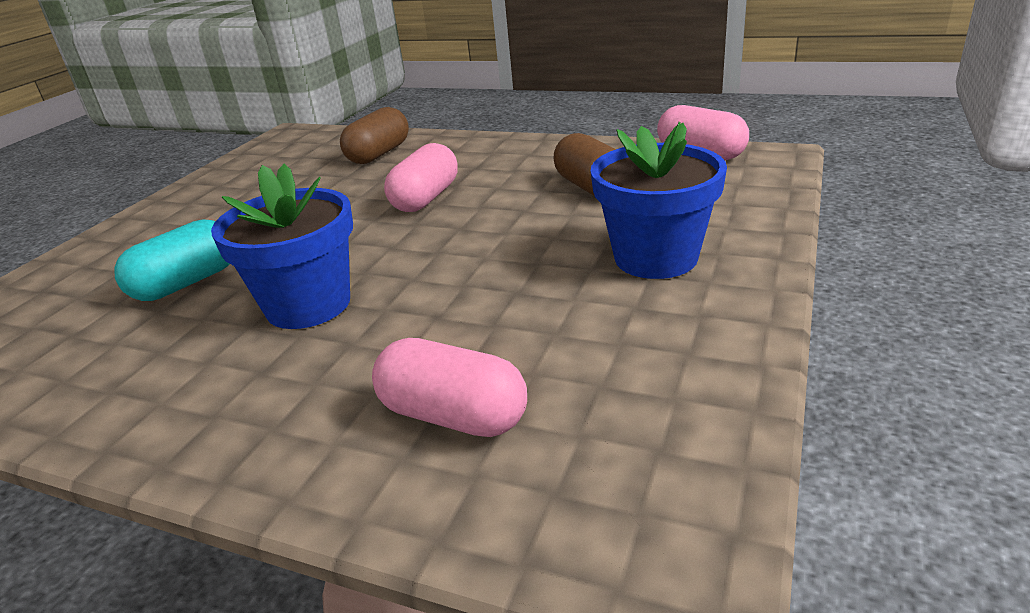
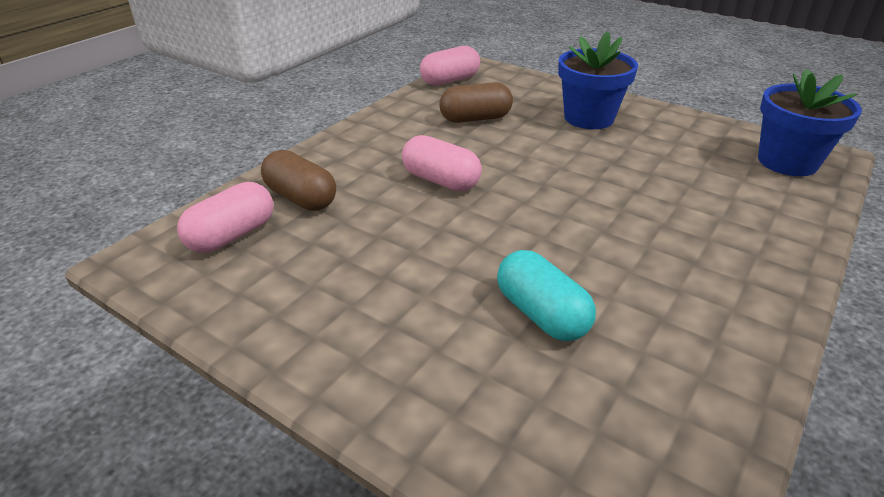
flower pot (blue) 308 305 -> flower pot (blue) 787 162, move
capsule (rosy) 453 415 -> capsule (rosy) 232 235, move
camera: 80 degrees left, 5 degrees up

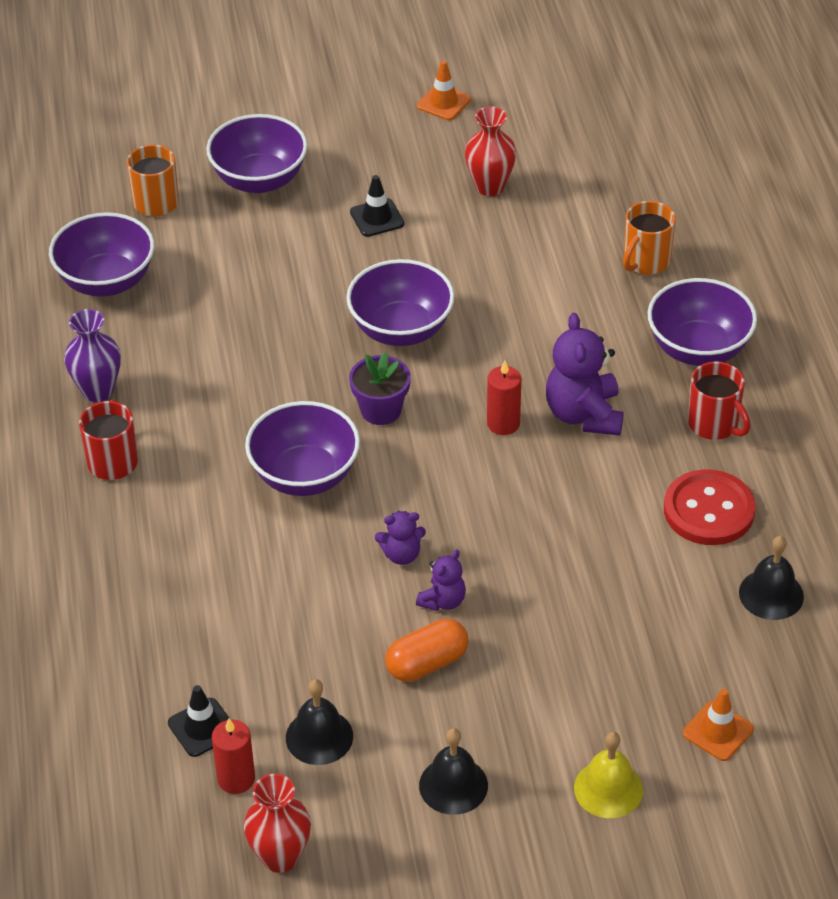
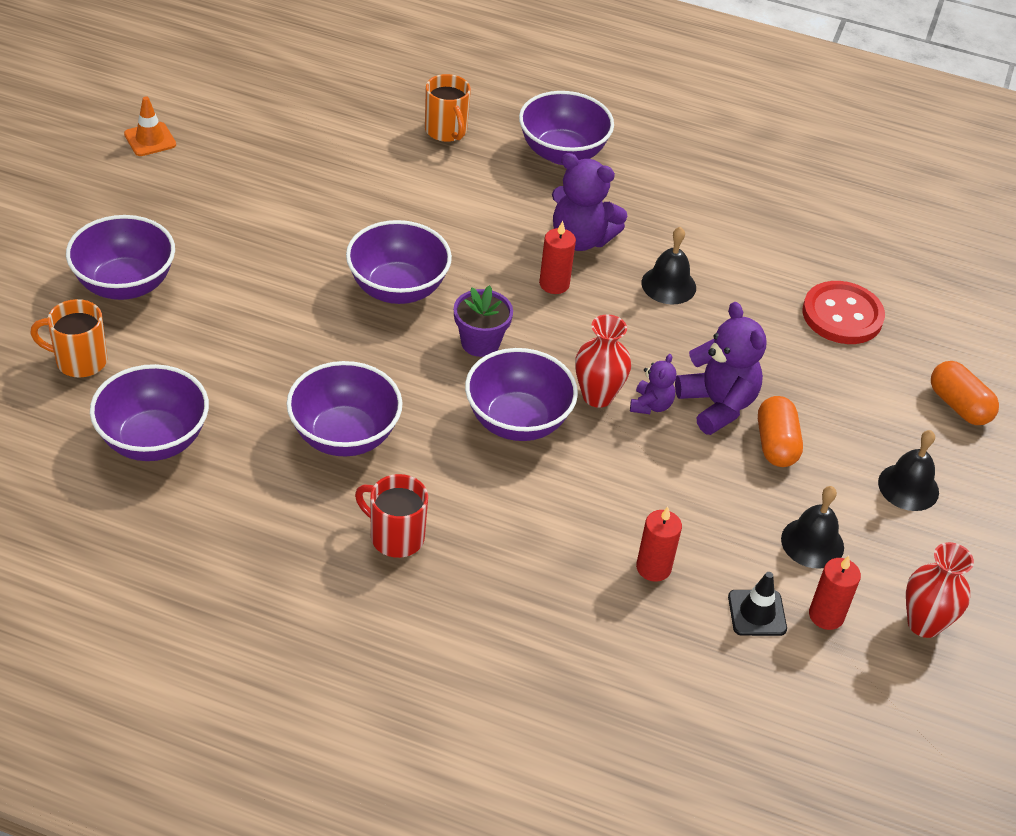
tall vase (purple) 98 391 -> none
traffic cone (black) 377 218 -> none
stuffed bear (purple) 443 601 -> stuffed bear (purple) 717 405, x1.83
tall vase (red) 490 186 -> tall vase (red) 597 396, move
bell (yellow) 608 789 -> capsule (bright orange) 959 406
shirt button (red) 709 510 -> shirt button (red) 842 315, move
traffic cone (bright orange) 718 731 -> none
coffee mug (red) 714 424 -> none
bell (black) 771 594 -> bell (black) 668 285, move
none -> serving bowl (purple) 344 436
none -> pillar candle (red) 653 568
camera: 65 degrees left, 0 degrees up

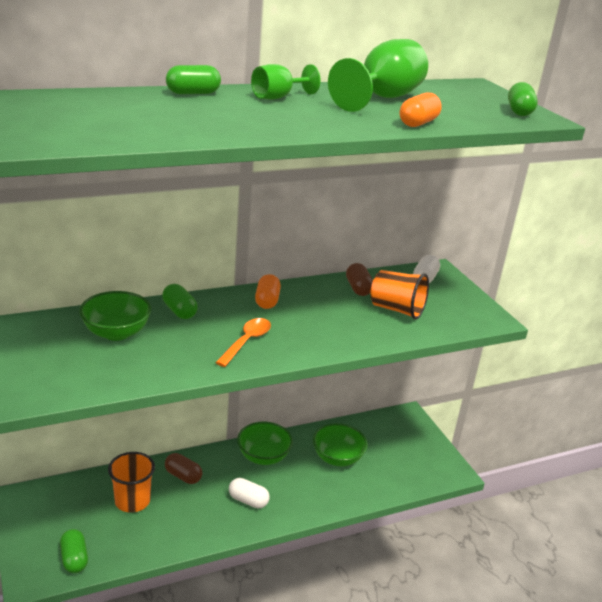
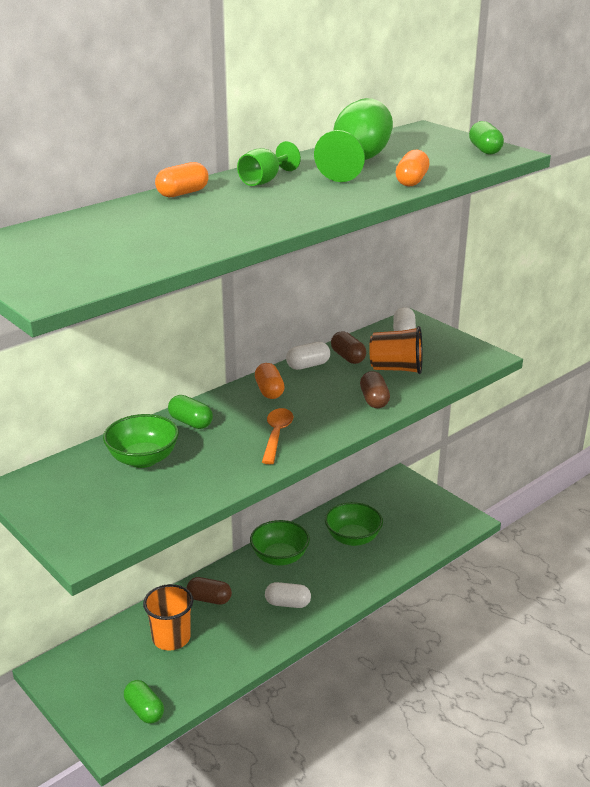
capsule (green) 193 93 -> capsule (bright orange) 182 193
none -> capsule (snow-white) 308 365
none -> capsule (brown) 374 400
camera: 15 degrees left, 0 degrees up

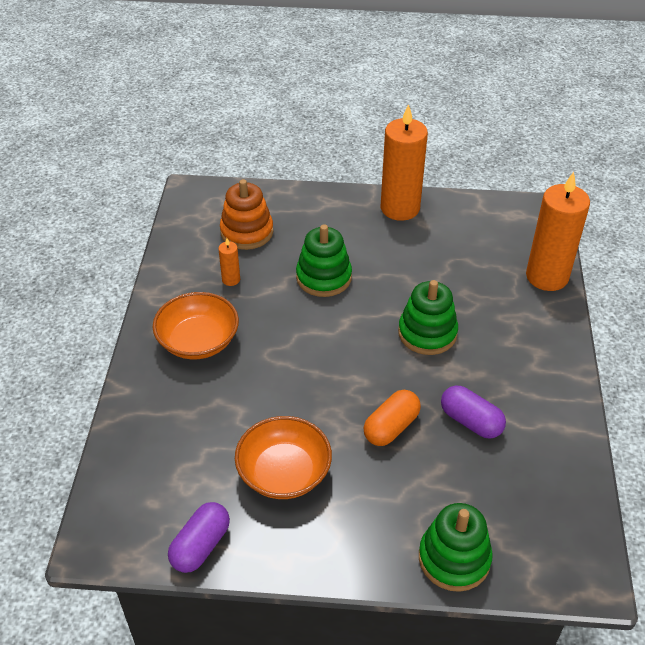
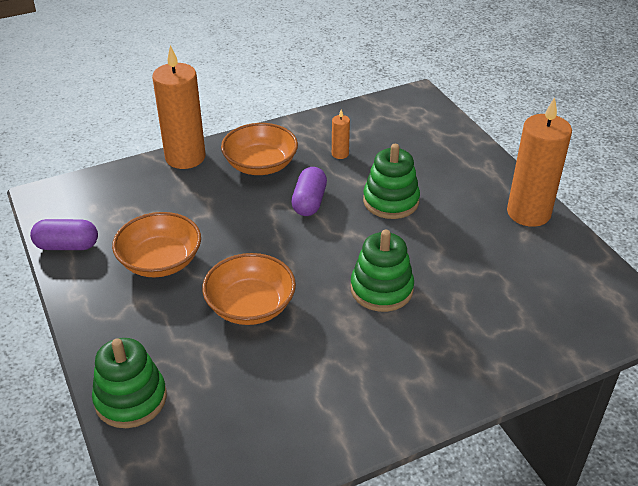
stacking toy (bright orange) 247 232 -> none
capsule (bright orange) 391 427 -> serving bowl (bright orange) 250 306
capsule (purple) 471 421 -> capsule (purple) 309 202, move
pillar candle (bright orange) 547 276 -> pillar candle (bright orange) 185 157, move
camera: 60 degrees right, 5 degrees down

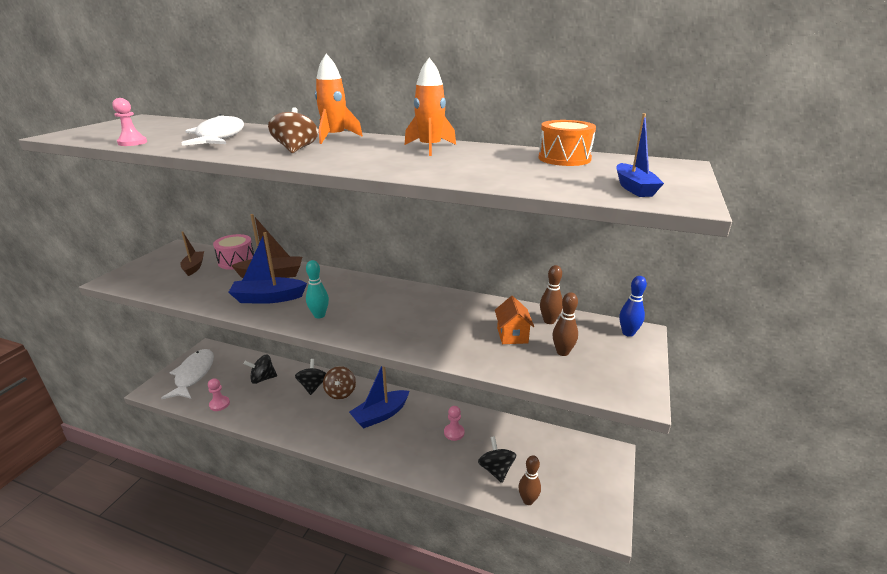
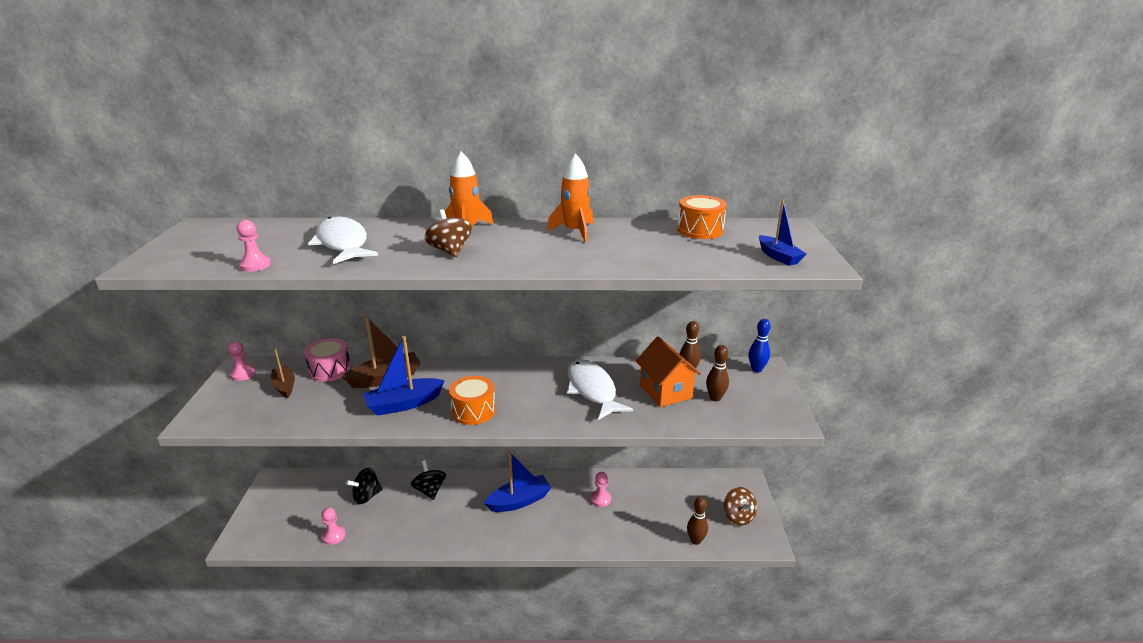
toy fish (snow-white) 193 374 -> toy fish (snow-white) 592 390, move
skittle (teal) 319 315 -> drum (bright orange) 473 411
toy top (brown) 340 392 -> toy top (brown) 738 516, move
toy boat (blue) 380 415 -> toy boat (blue) 519 501, 150 degrees counterclockwise
toy top (black) 496 470 -> none
house (bright orange) 512 335 -> house (bright orange) 665 392, x1.52
none -> game pawn (rosy) 243 374
camera: 20 degrees left, 0 degrees up

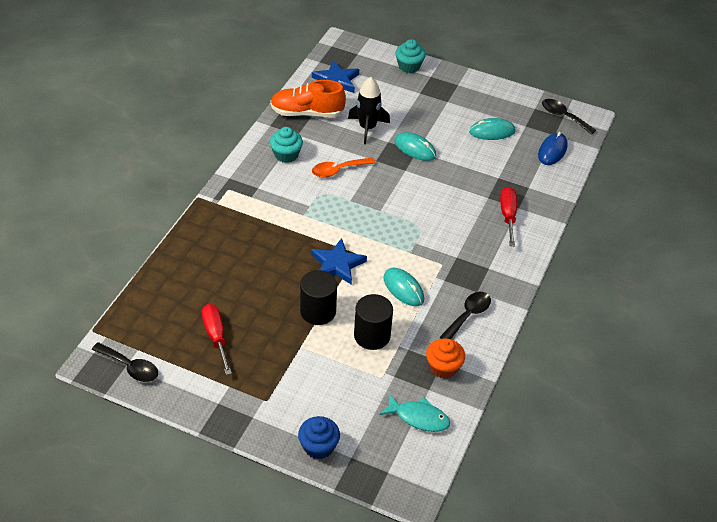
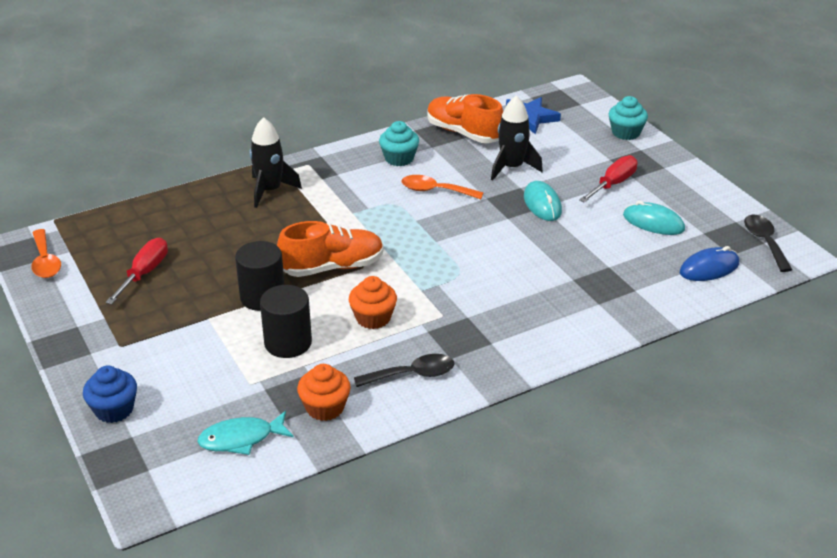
spoon (black) 130 367 -> spoon (bright orange) 45 261
star (blue) 337 264 -> shoe (bright orange) 332 267
toy fish (teal) 419 417 -> toy fish (teal) 241 439, 105 degrees clockwise
computer mouse (teal) 403 288 -> fairy cake (bright orange) 373 318
screwdriver (red) 508 216 -> screwdriver (red) 613 184, move
none -> toy rocket (black) 270 191
camera: 40 degrees right, 10 degrees down

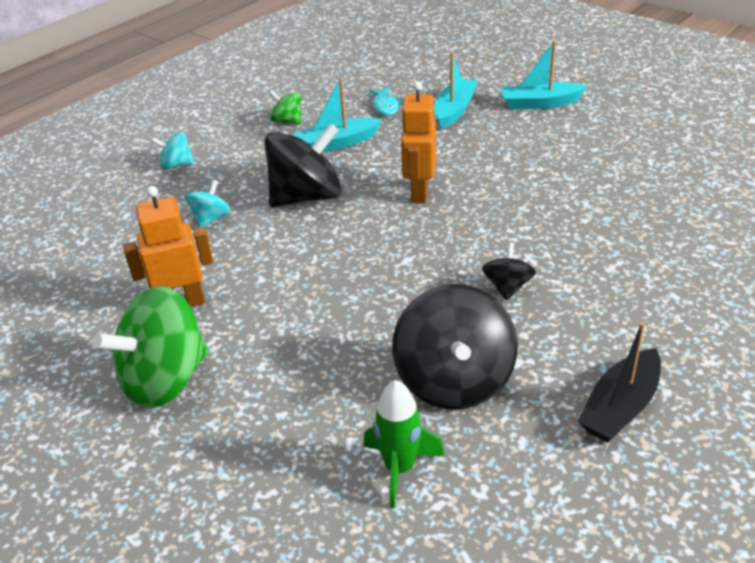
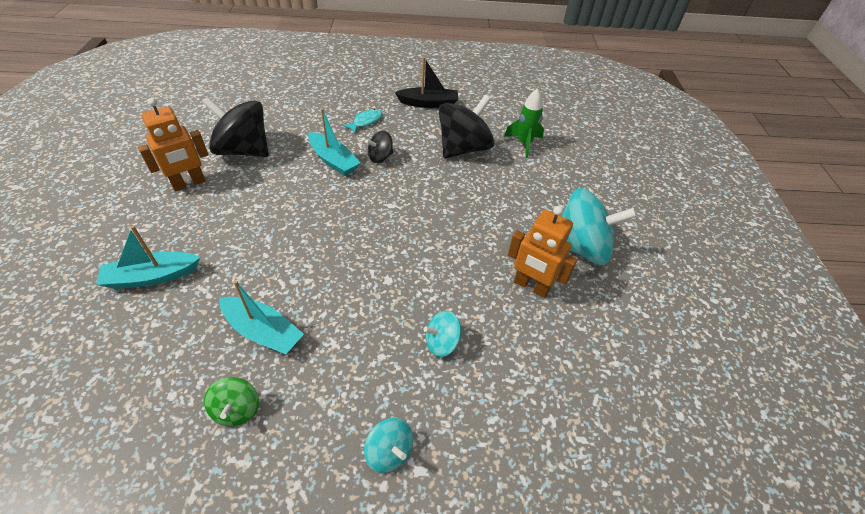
toy top (green) 165 380 -> toy top (teal) 581 247
toy top (black) 306 197 -> toy top (black) 244 150, move
toy fish (teal) 385 106 -> toy fish (teal) 366 121, move
robot (bright orange) 419 192 -> robot (bright orange) 189 184, move
toy boat (teal) 539 103 -> toy boat (teal) 333 160, move
camera: 135 degrees left, 10 degrees up

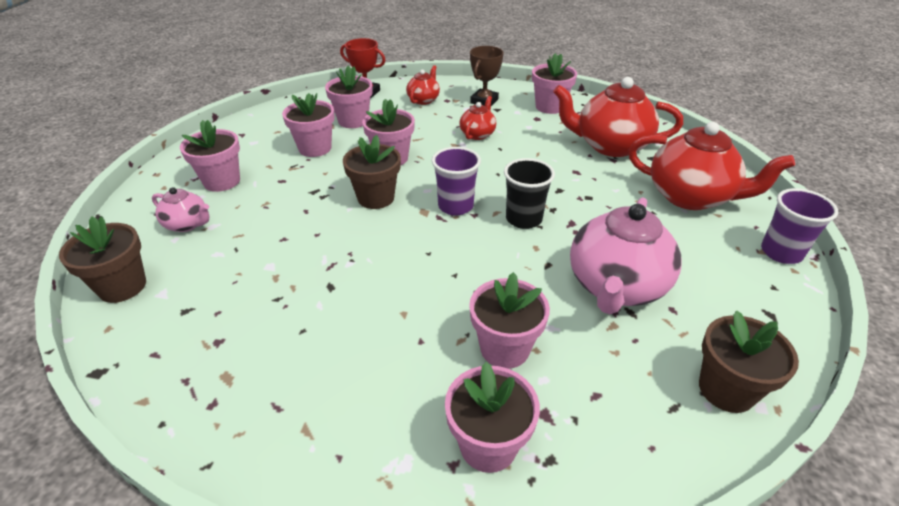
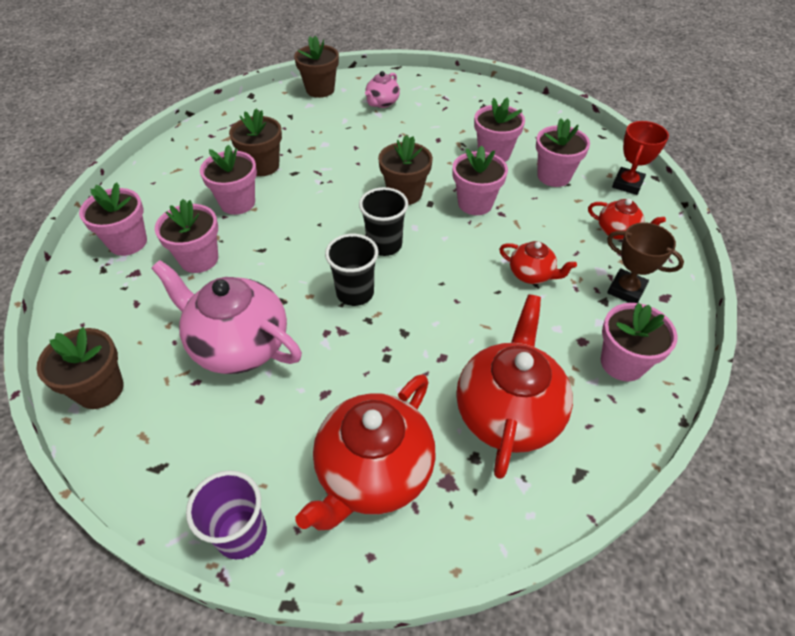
flower pot (rosy) 222 181 -> flower pot (rosy) 237 203, move
cup (purple) 455 206 -> cup (black) 384 245
none -> flower pot (brown) 263 166
camera: 95 degrees right, 10 degrees up

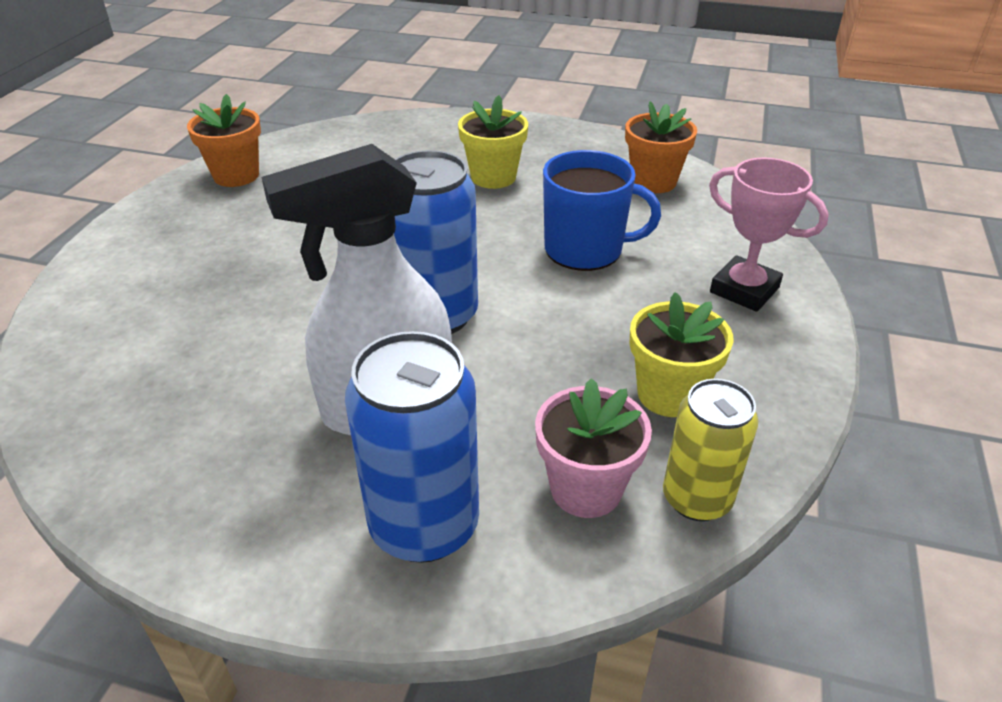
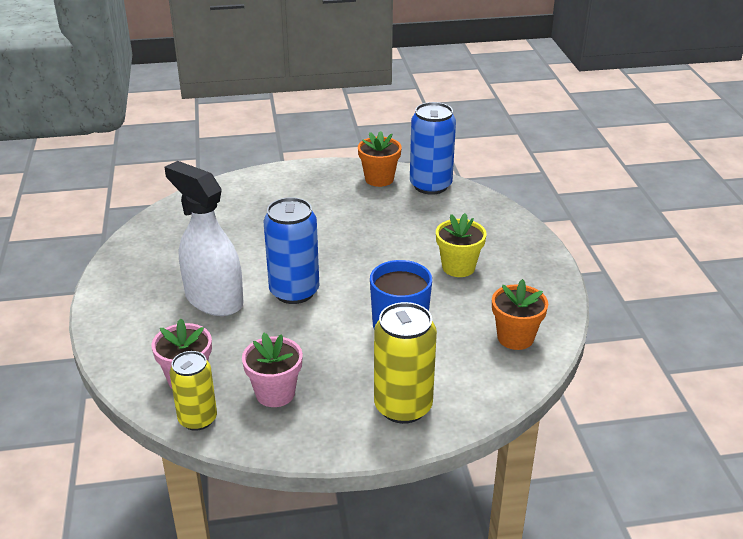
can (blue) 424 525 -> can (blue) 430 185, move
flower pot (yellow) 669 394 -> flower pot (rosy) 275 393
prize cup (rosy) 744 290 -> can (yellow) 403 407
camera: 65 degrees right, 5 degrees down

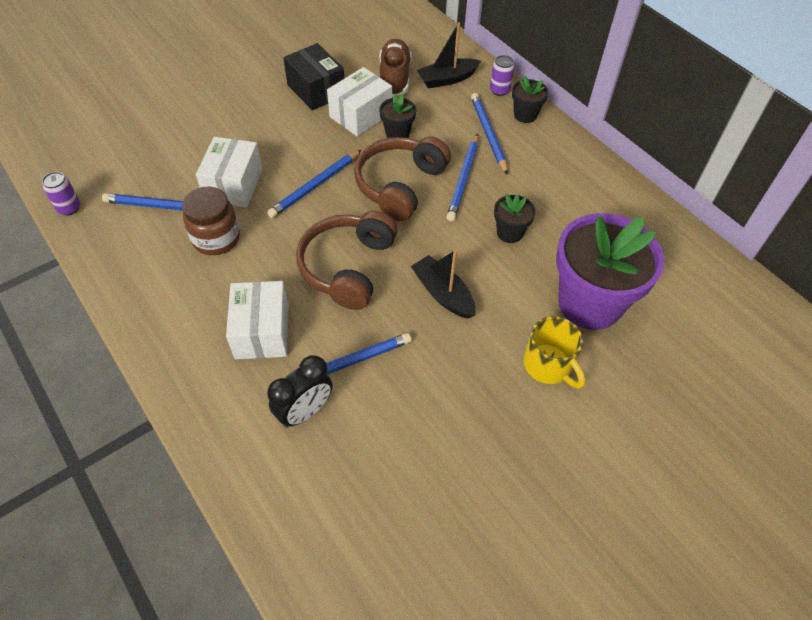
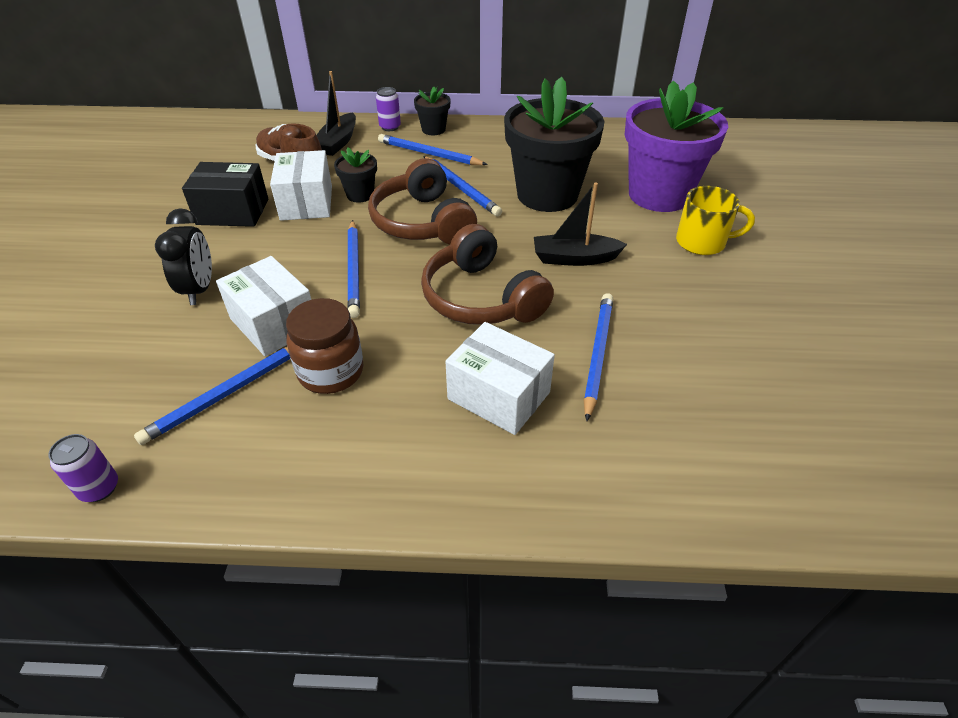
bedside clock (black) 305 411 -> bedside clock (black) 199 289, move
flower pot (black) 509 233 -> flower pot (black) 547 195, x2.23
camera: 50 degrees left, 10 degrees down

